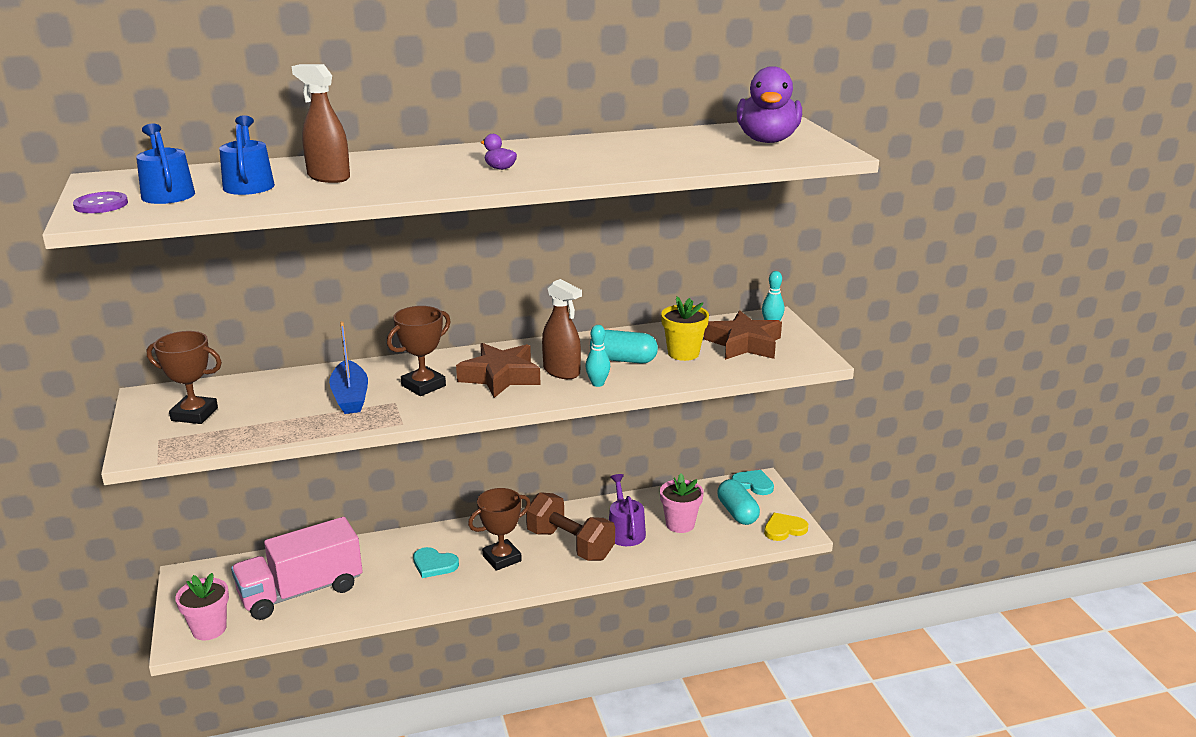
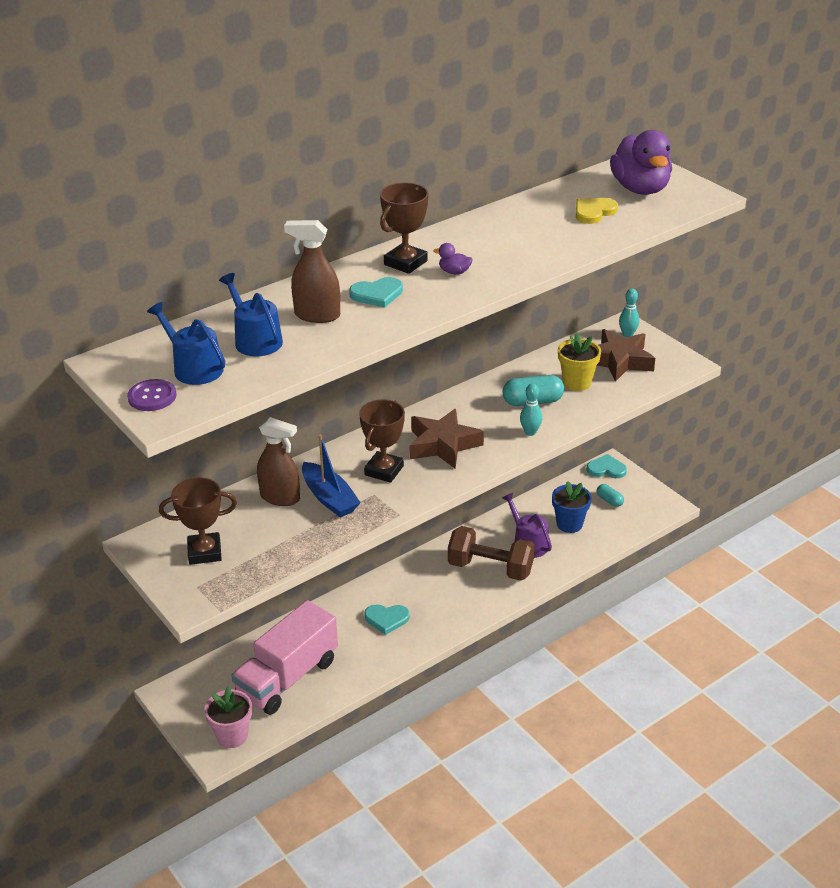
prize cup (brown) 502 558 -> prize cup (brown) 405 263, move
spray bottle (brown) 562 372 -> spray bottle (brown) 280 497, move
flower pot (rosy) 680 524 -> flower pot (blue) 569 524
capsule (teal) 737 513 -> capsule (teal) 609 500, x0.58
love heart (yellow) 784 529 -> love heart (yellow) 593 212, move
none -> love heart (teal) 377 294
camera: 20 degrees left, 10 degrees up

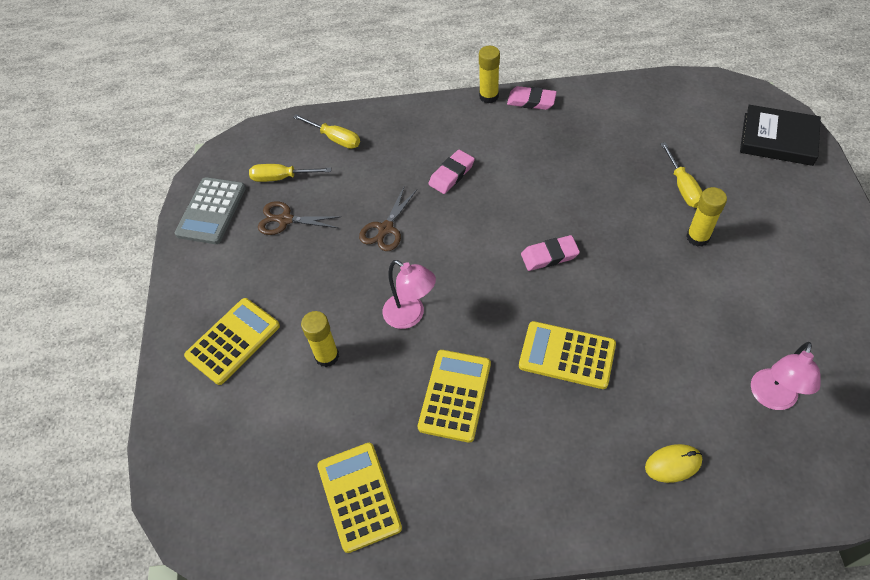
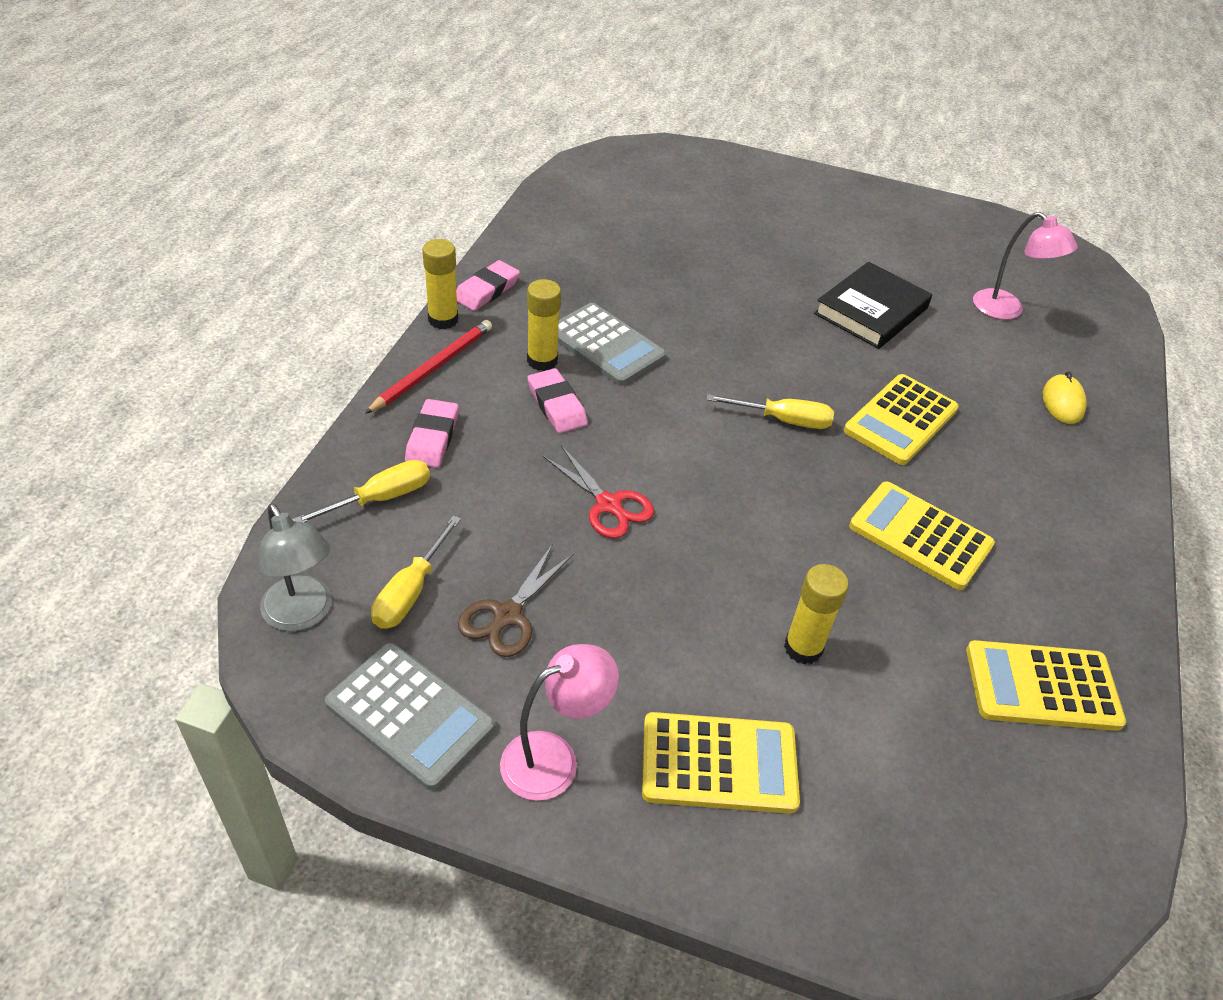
adding machine (yellow) 233 341 -> adding machine (yellow) 719 763, 120 degrees clockwise
shears (brown) 386 229 -> shears (red) 608 504
lamp (rosy) 410 316 -> lamp (rosy) 554 758, move
pencil eraser (rosy) 549 255 -> pencil eraser (rosy) 432 438, move
screwdriver (yellow) 682 187 -> screwdriver (yellow) 783 420, move
stick of glue (yellow) 697 237 -> stick of glue (yellow) 542 360, move
book (black) 778 139 -> book (black) 871 311, move
none -> lamp (grey) 303 615
none -> pencil (red) 433 368
none -> adding machine (grey) 605 345
camera: 75 degrees left, 10 degrees down

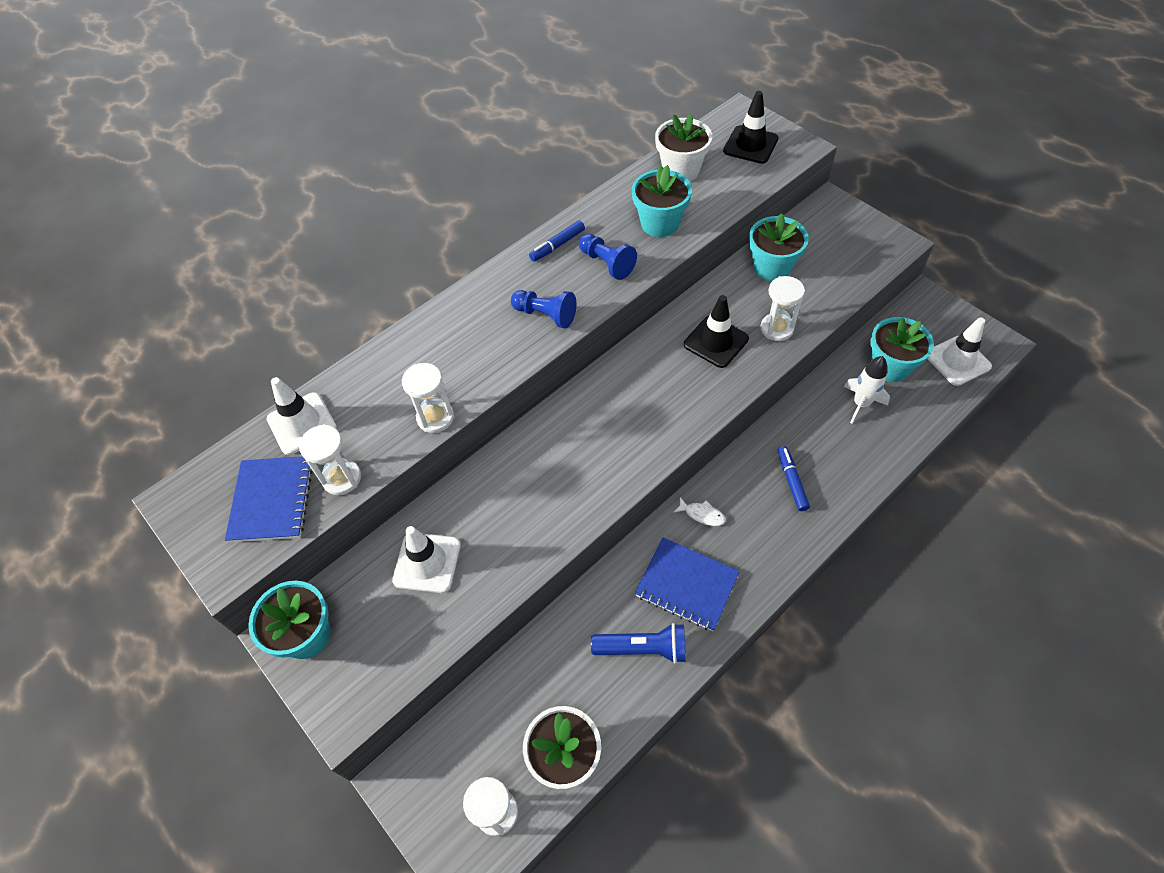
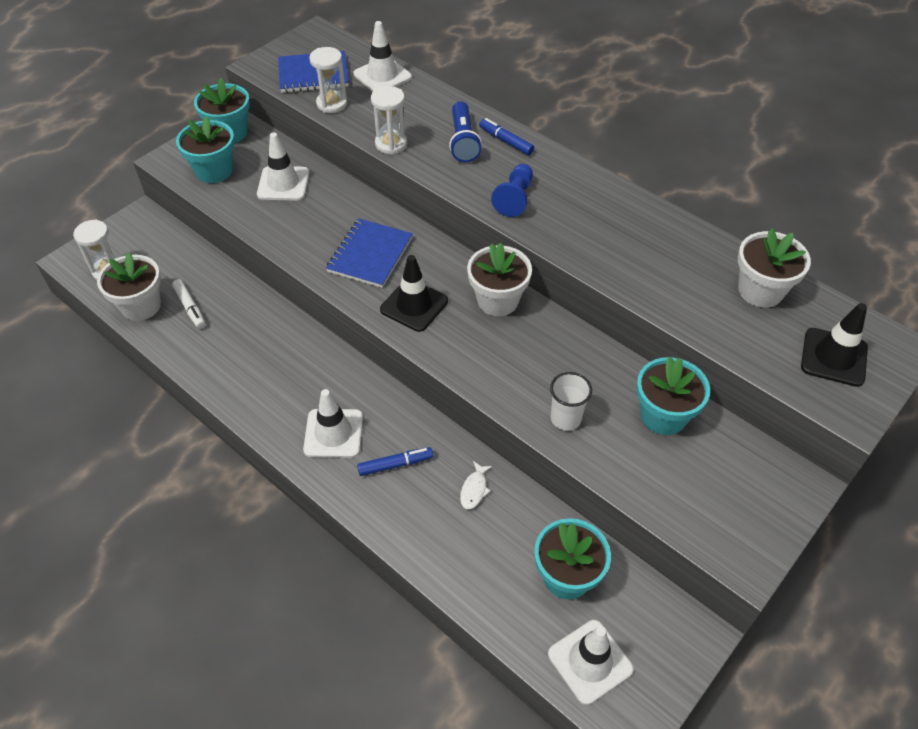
felt pen (blue) 557 245 -> felt pen (blue) 506 141, move
game pawn (blue) 607 263 -> none
pocket torch (blue) 643 648 -> pocket torch (blue) 463 141, move
flower pot (teal) 660 223 -> flower pot (teal) 214 171, move
notepad (blue) 686 585 -> notepad (blue) 370 255, move
toy fish (snow-white) 702 514 -> toy fish (snow-white) 474 489, move
traffic cone (black) 716 342 -> traffic cone (black) 414 305, move
sand timer (snow-white) 776 328 -> cup (snow-white) 565 418
toy rocket (snow-white) 861 404 -> none
none -> felt pen (snow-white) 190 307
none -> traffic cone (snow-white) 333 433
none -> flower pot (snow-white) 497 300
camera: 80 degrees right, 5 degrees down

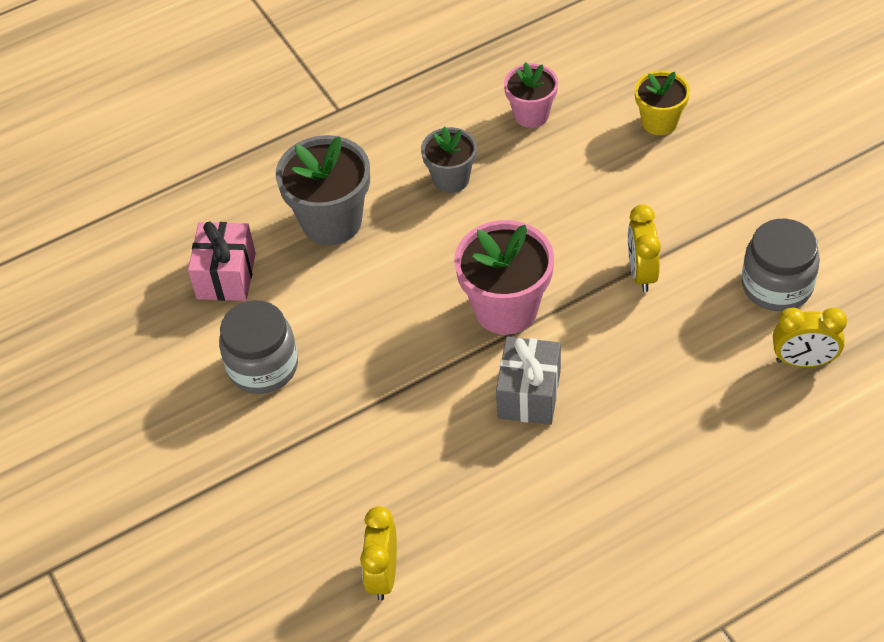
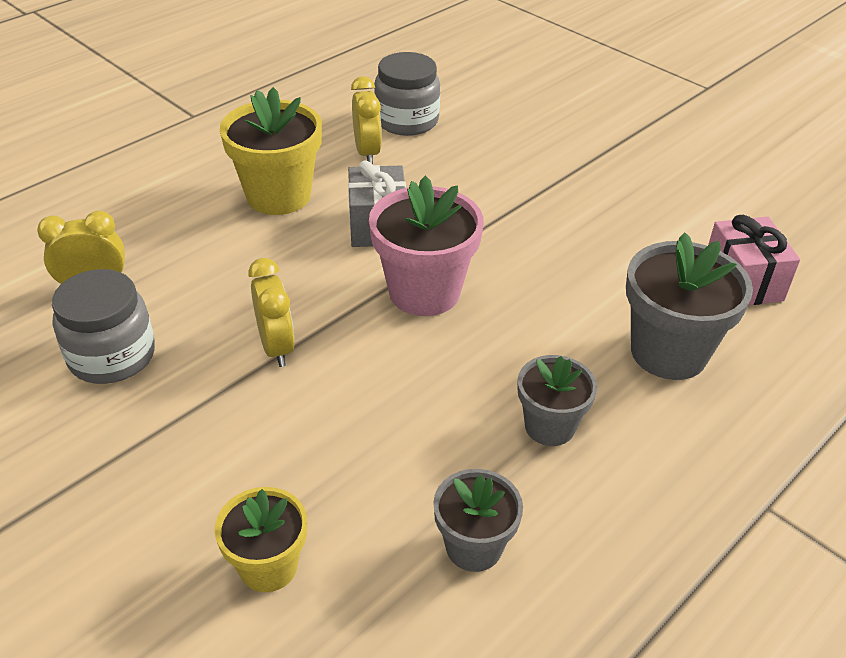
jar (grey) 263 366 -> jar (grey) 407 121, move
bedside clock (yellow) 383 575 -> bedside clock (yellow) 367 153, move
flower pot (rosy) 531 114 -> flower pot (grey) 474 547
none -> flower pot (yellow) 278 196
camera: 160 degrees right, 10 degrees down

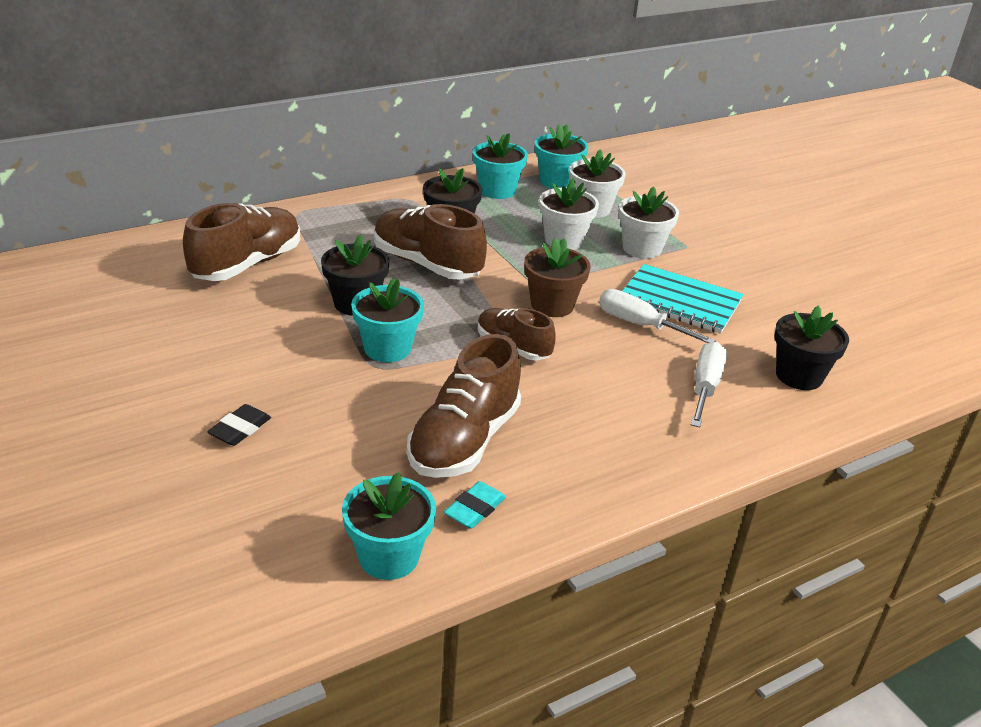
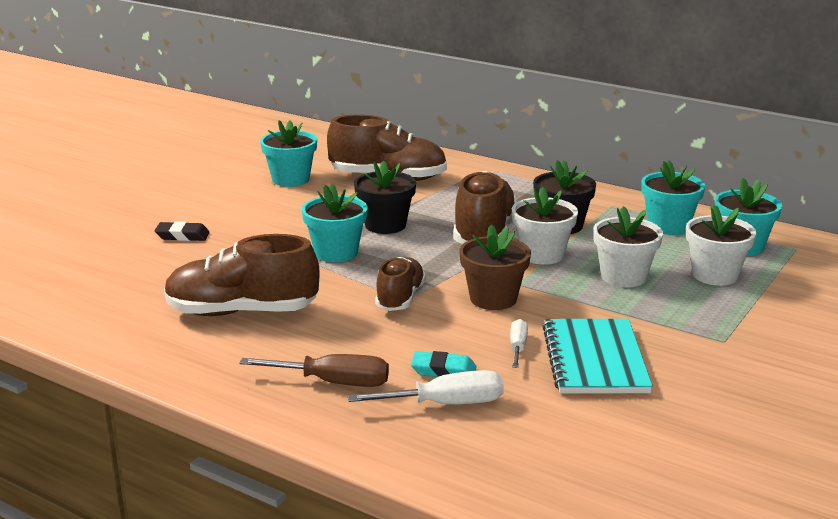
flower pot (teal) 388 557 -> flower pot (teal) 290 179, move
pencil eraser (teal) 475 509 -> pencil eraser (teal) 443 370, move
screwdriver (snow-white) 639 324 -> screwdriver (snow-white) 518 347, x0.60
flower pot (snow-white) 642 248 -> flower pot (snow-white) 542 255, move
flower pot (black) 799 376 -> none
none -> screwdriver (brown) 333 382
camera: 65 degrees right, 10 degrees down

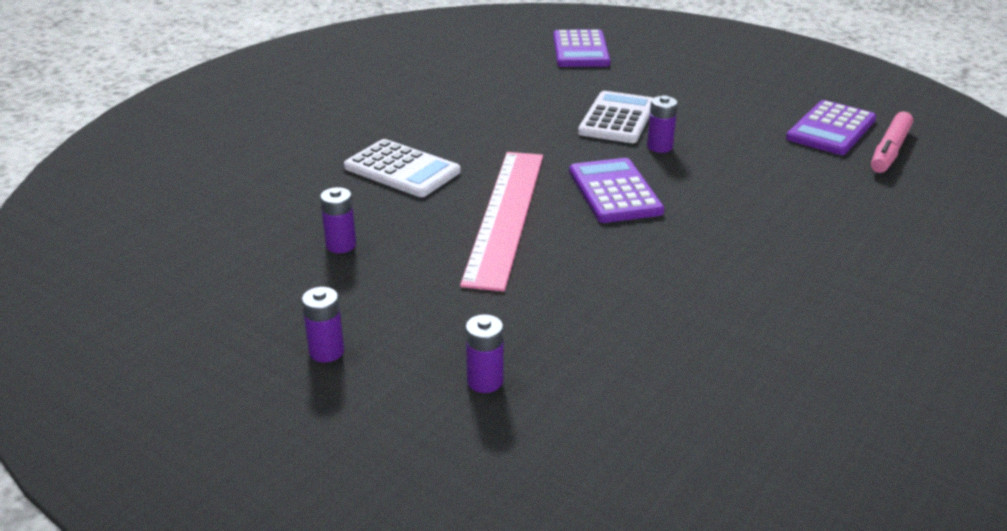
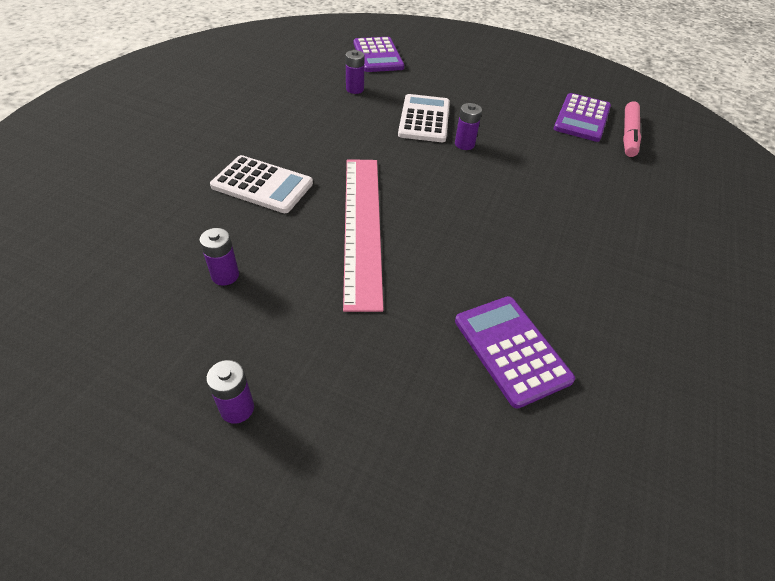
battery (purple) 485 381 -> battery (purple) 355 89, move
adding machine (purple) 614 192 -> adding machine (purple) 511 350, move
camera: 15 degrees left, 15 degrees up

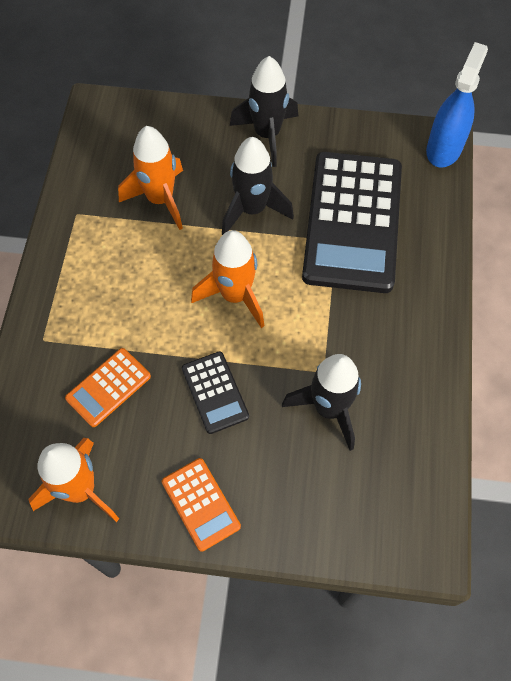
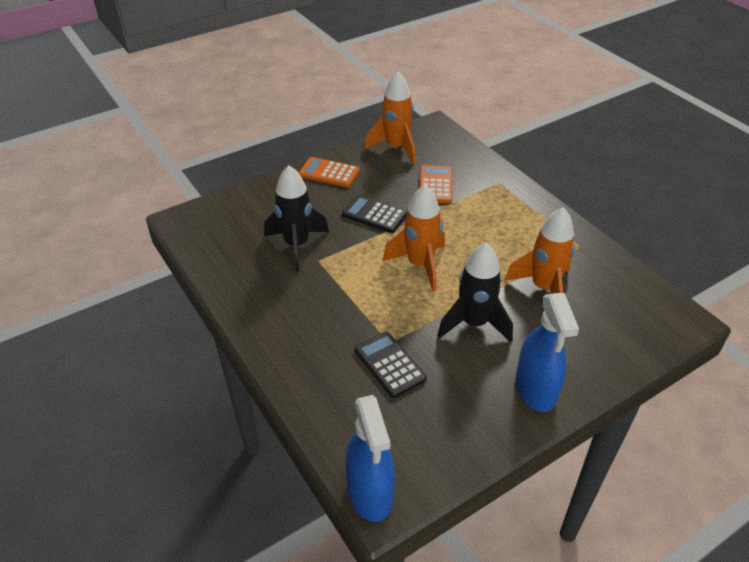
toy rocket (black) 267 135 -> spray bottle (blue) 535 389
adding machine (black) 353 222 -> adding machine (black) 389 364, x0.46
camera: 140 degrees right, 20 degrees down

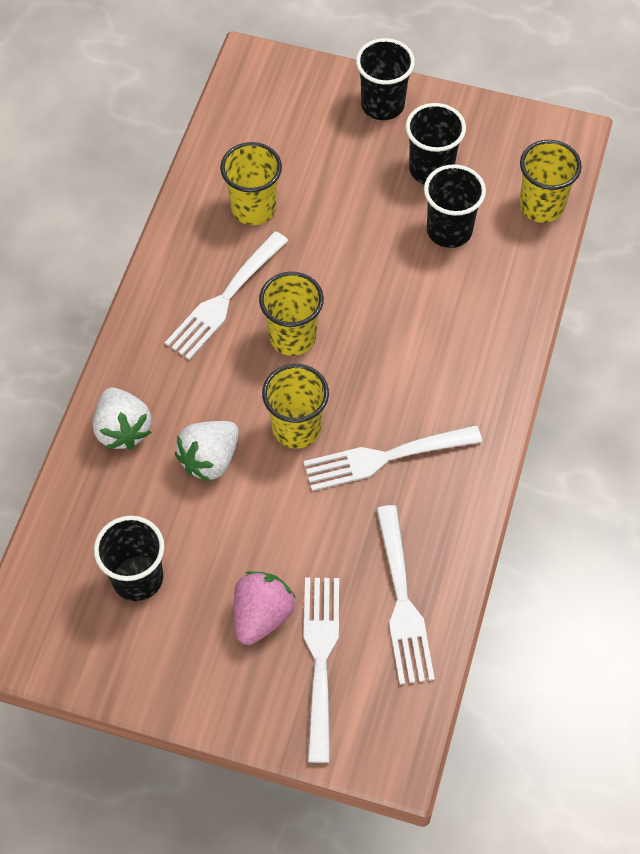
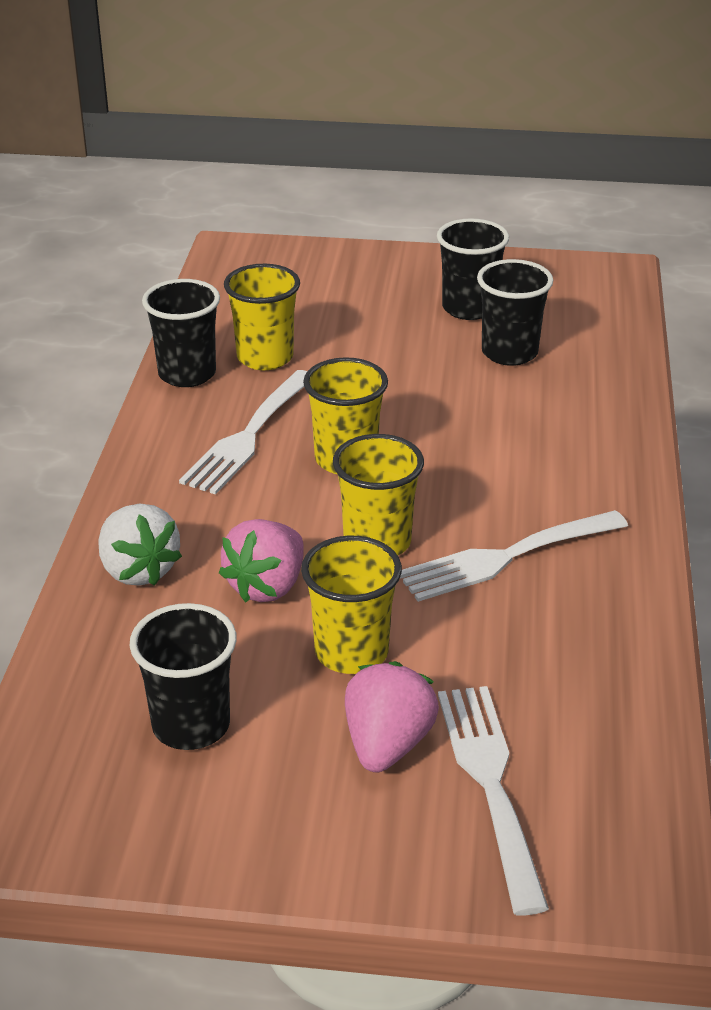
berry (snow-white) 210 459 -> berry (rosy) 267 586
cup (black) 382 105 -> cup (black) 187 374, move
table fork (snow-white) 403 602 -> none
cup (yellow) 541 206 -> cup (yellow) 351 652, move
camera: 10 degrees left, 25 degrees down

